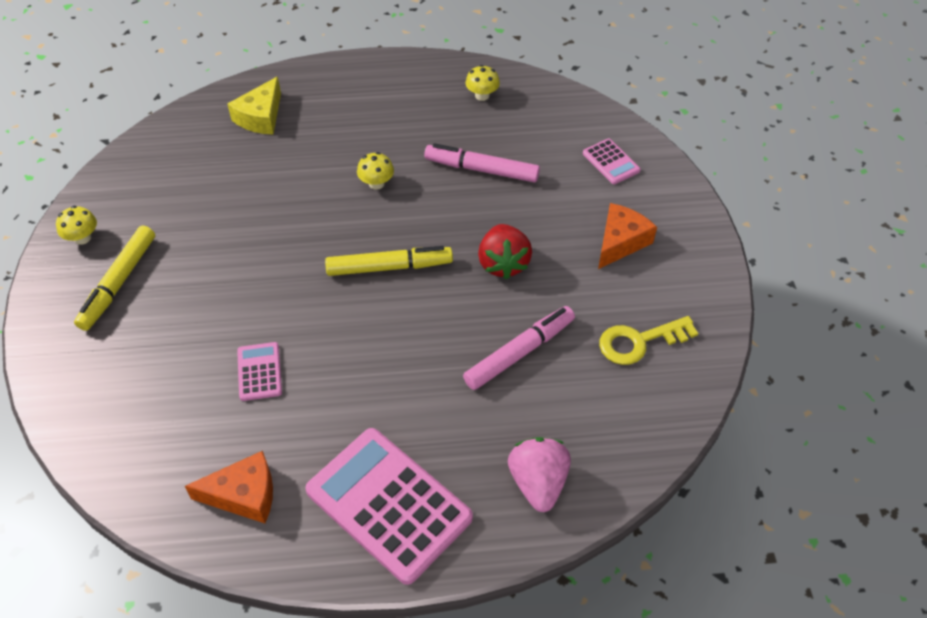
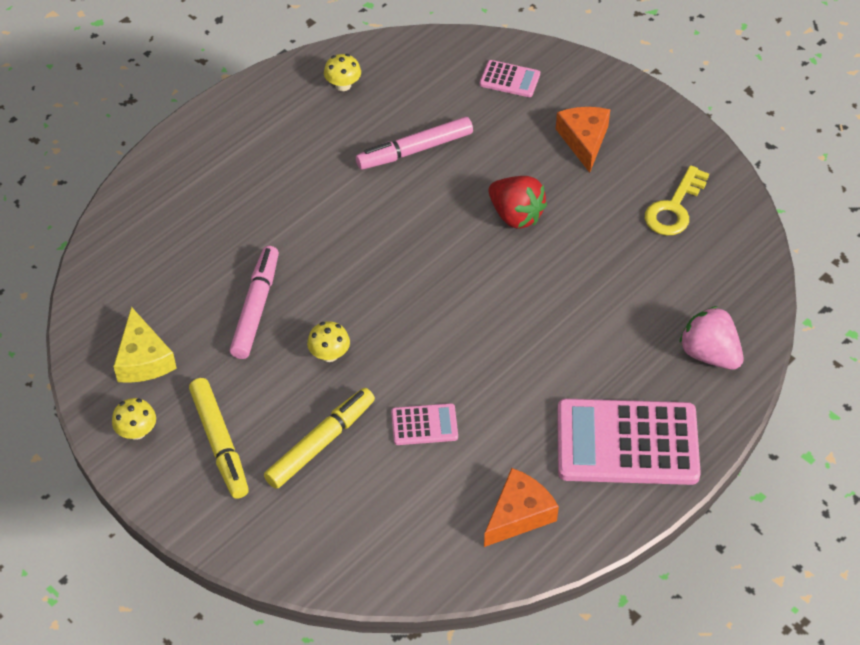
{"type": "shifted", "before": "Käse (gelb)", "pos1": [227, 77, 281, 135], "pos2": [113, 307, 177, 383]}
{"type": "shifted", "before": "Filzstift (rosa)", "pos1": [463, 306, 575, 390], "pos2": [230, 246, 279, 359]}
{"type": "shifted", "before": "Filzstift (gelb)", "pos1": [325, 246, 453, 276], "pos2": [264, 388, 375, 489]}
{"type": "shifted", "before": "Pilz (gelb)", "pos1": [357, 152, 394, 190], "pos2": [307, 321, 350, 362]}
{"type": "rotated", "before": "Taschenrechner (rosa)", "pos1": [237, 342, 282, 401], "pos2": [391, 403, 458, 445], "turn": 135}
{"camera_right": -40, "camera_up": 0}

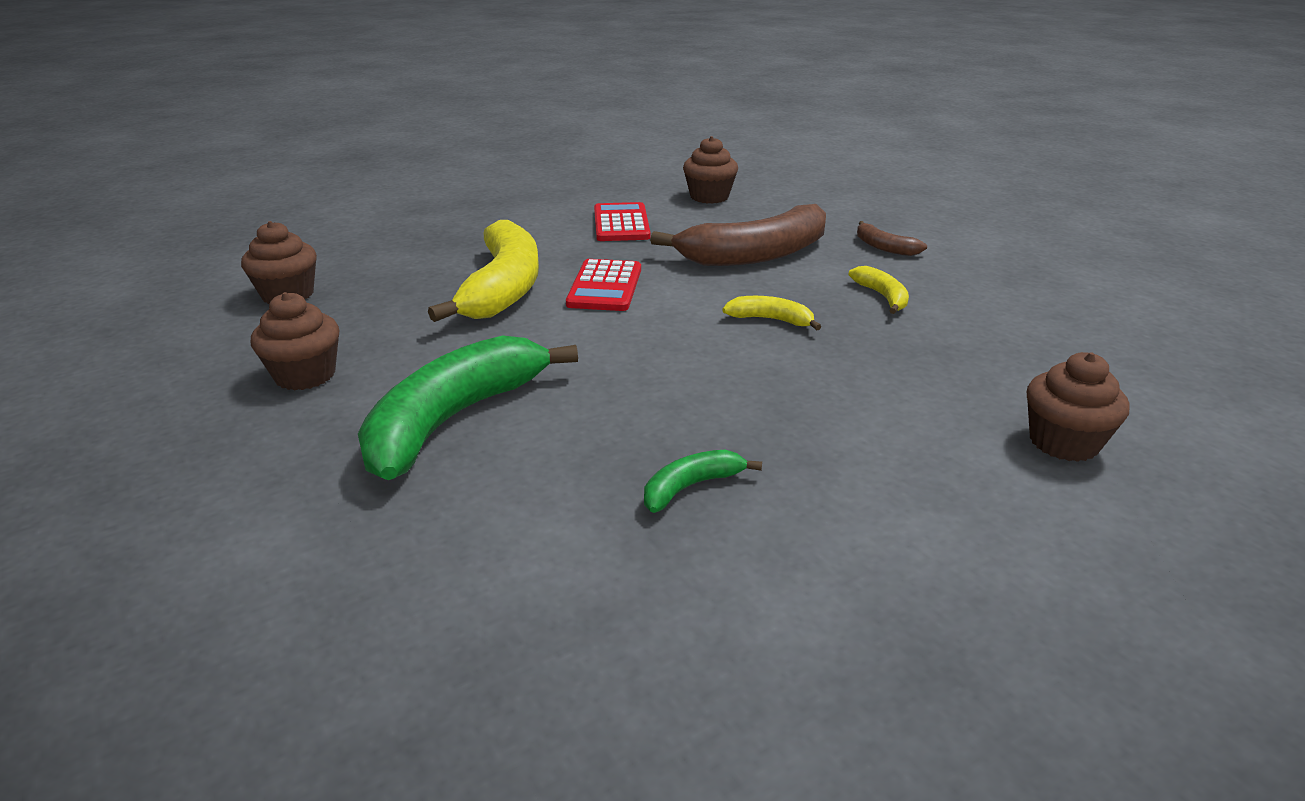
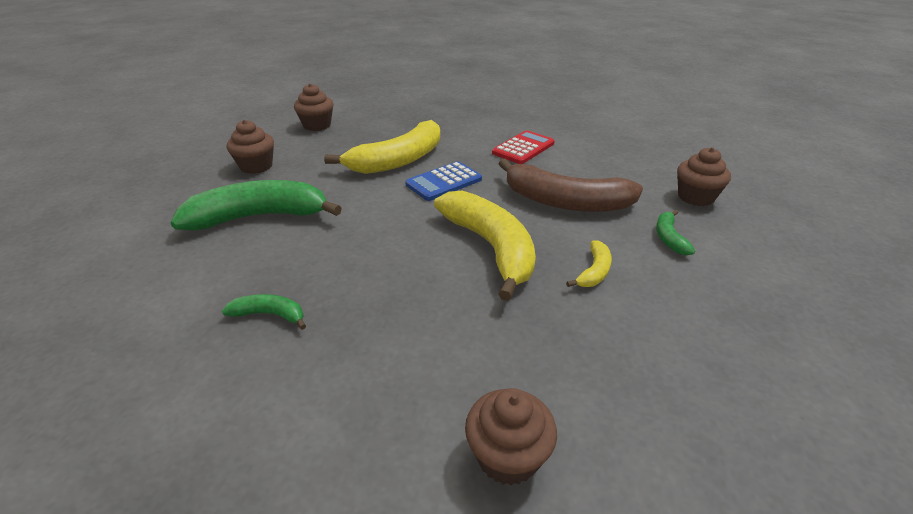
{"type": "repainted", "before": "Taschenrechner (rot)", "after": "Taschenrechner (blau)", "pos1": [566, 259, 641, 311], "pos2": [405, 161, 482, 201]}
{"type": "scaled", "before": "Banane (gelb)", "pos1": [722, 296, 821, 330], "pos2": [434, 191, 536, 301], "scale": 2.22}
{"type": "repainted", "before": "Banane (braun)", "after": "Banane (grün)", "pos1": [857, 221, 927, 256], "pos2": [656, 210, 695, 255]}
{"type": "shifted", "before": "Muffin (braun)", "pos1": [683, 136, 738, 204], "pos2": [677, 147, 731, 206]}
{"camera_right": 45, "camera_up": 5}

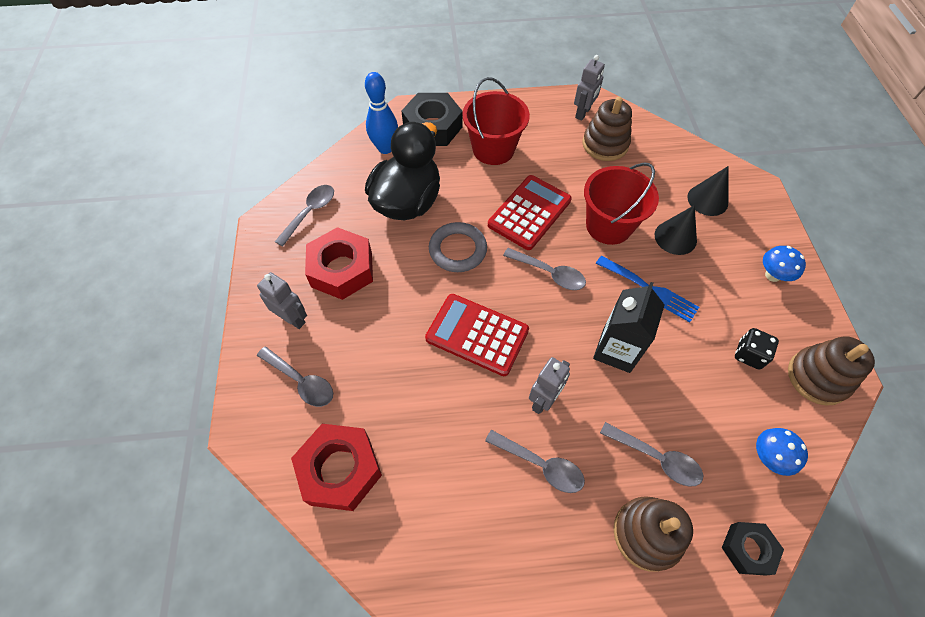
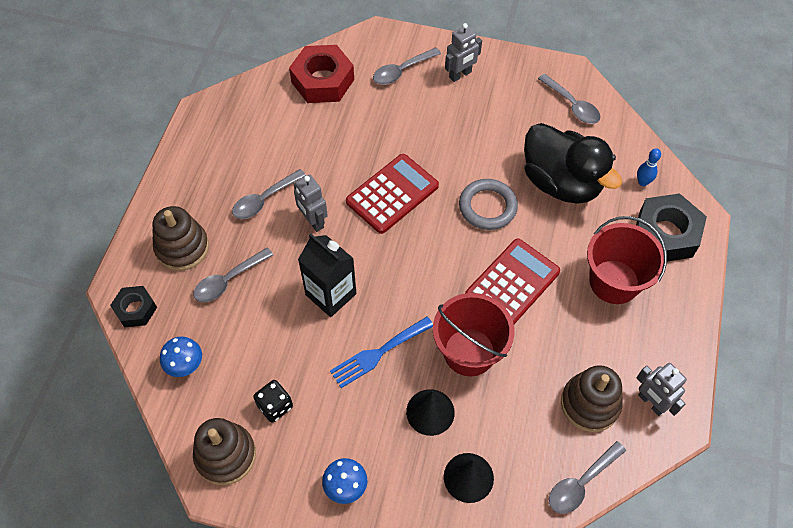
{"type": "rotated", "before": "Taschenrechner (rot)", "pos1": [488, 175, 572, 250], "pos2": [465, 239, 560, 324], "turn": -105}
{"type": "shifted", "before": "Löffel (grau)", "pos1": [503, 248, 586, 290], "pos2": [549, 441, 626, 514]}
{"type": "scaled", "before": "Bowlingkegel (blau)", "pos1": [365, 72, 398, 154], "pos2": [637, 148, 661, 186], "scale": 0.56}
{"type": "gone", "before": "Sechskantmutter (rot)", "pos1": [305, 227, 373, 300]}
{"camera_right": 110, "camera_up": 0}

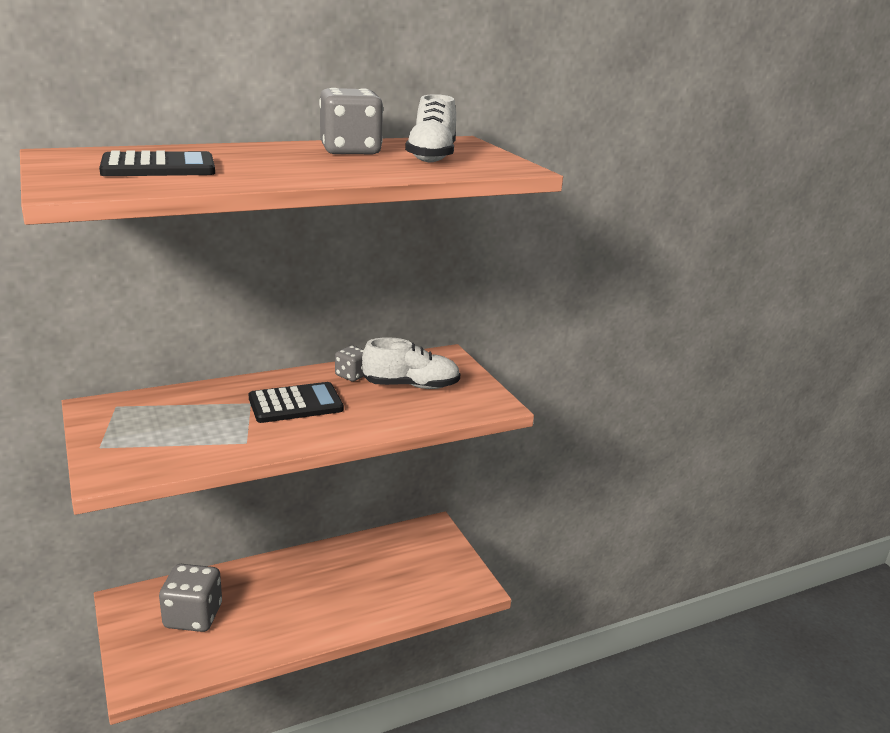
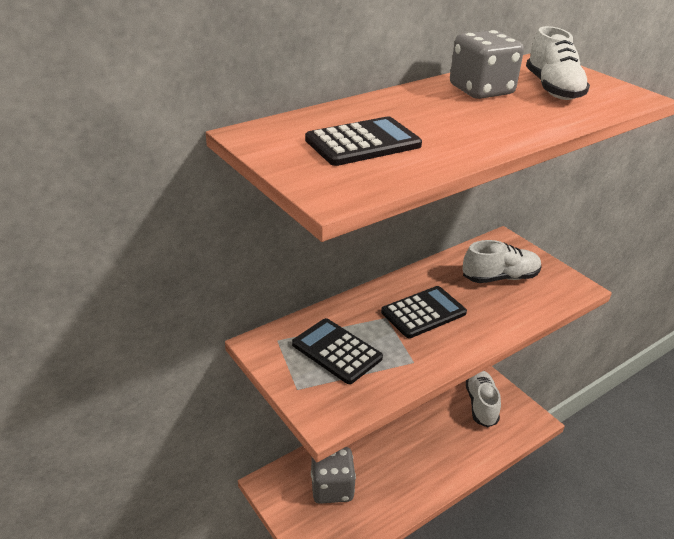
{"type": "new", "after": "Taschenrechner (schwarz)", "pos2": [292, 318, 383, 384]}
{"type": "new", "after": "Schuh (weiß)", "pos2": [466, 371, 501, 427]}
{"type": "gone", "before": "Spielwürfel (grau)", "pos1": [335, 345, 364, 381]}
{"camera_right": -10, "camera_up": 10}

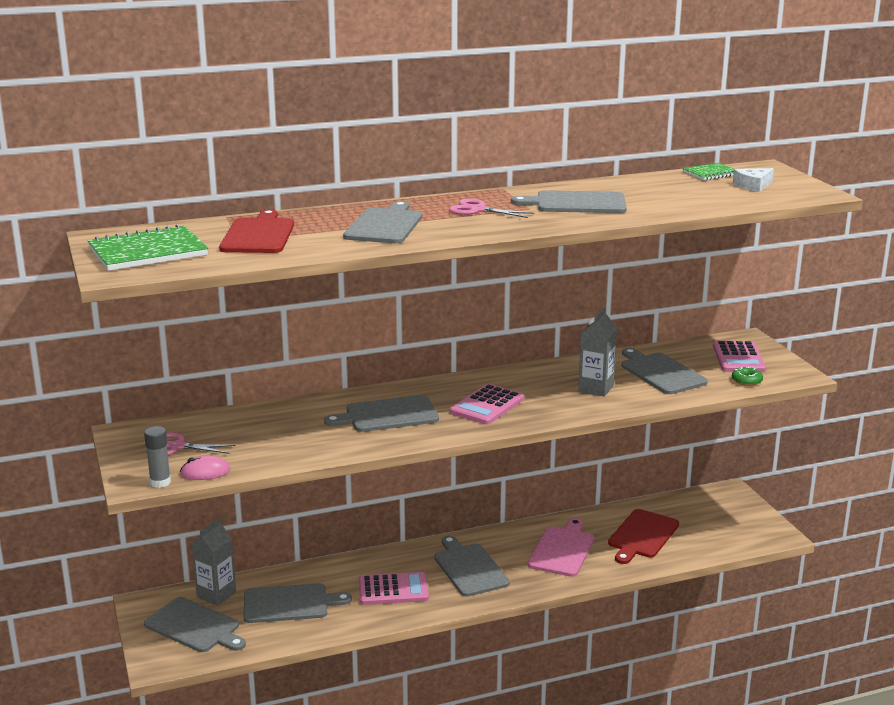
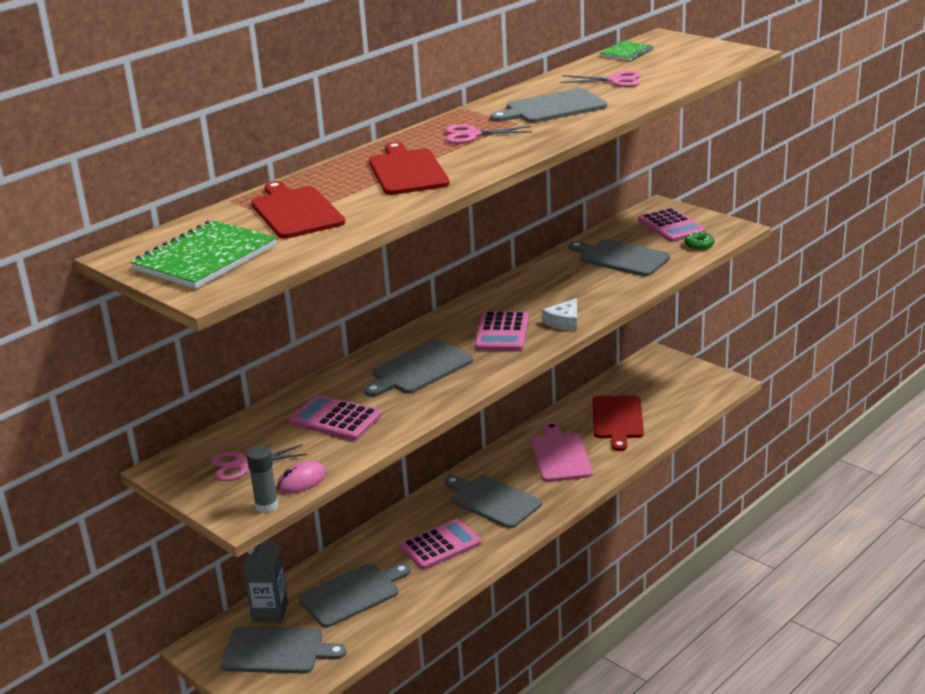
{"type": "new", "after": "Taschenrechner (rosa)", "pos2": [289, 395, 382, 441]}
{"type": "repainted", "before": "Schneidebrett (grau)", "after": "Schneidebrett (rot)", "pos1": [343, 201, 423, 243], "pos2": [369, 142, 450, 195]}
{"type": "shifted", "before": "Käse (weiß)", "pos1": [733, 168, 774, 192], "pos2": [542, 298, 577, 331]}
{"type": "new", "after": "Schere (rosa)", "pos2": [560, 71, 641, 87]}
{"type": "gone", "before": "Getränkekarton (grau)", "pos1": [578, 307, 617, 396]}
{"camera_right": -25, "camera_up": 5}

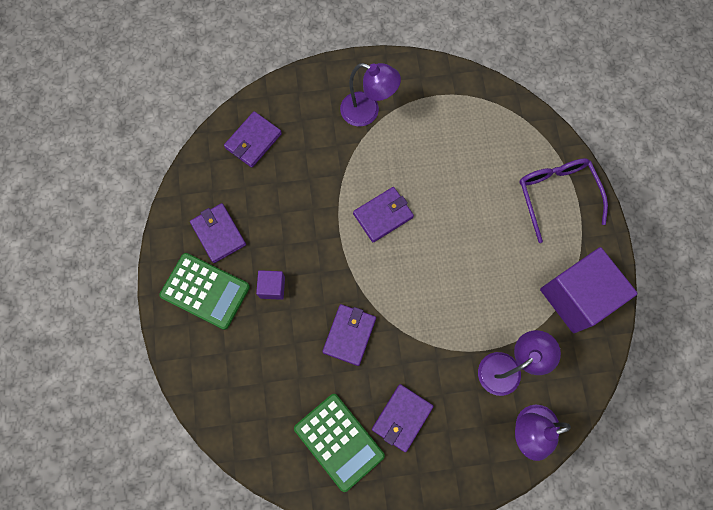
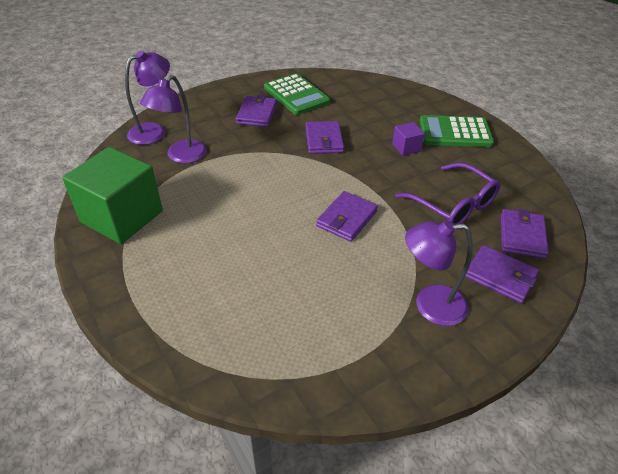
{"type": "repainted", "before": "Kubus (lila)", "after": "Kubus (grün)", "pos1": [540, 247, 638, 333], "pos2": [62, 147, 163, 244]}
{"type": "rotated", "before": "Taschenrechner (grün)", "pos1": [294, 394, 385, 492], "pos2": [264, 73, 330, 115], "turn": -150}
{"type": "shifted", "before": "Brille (lila)", "pos1": [519, 158, 608, 243], "pos2": [395, 163, 501, 225]}
{"type": "shifted", "before": "Geldbörse (lila)", "pos1": [190, 203, 246, 263], "pos2": [465, 245, 539, 303]}
{"camera_right": 155, "camera_up": -30}

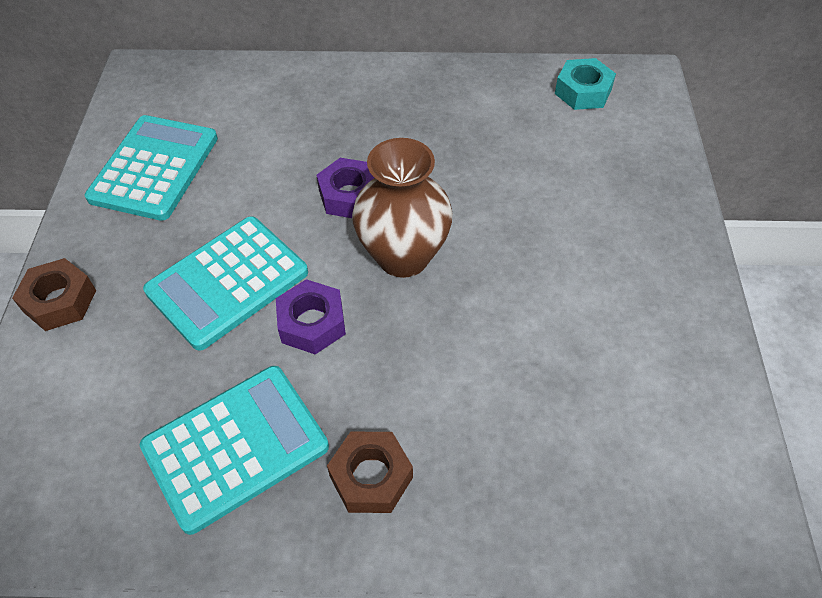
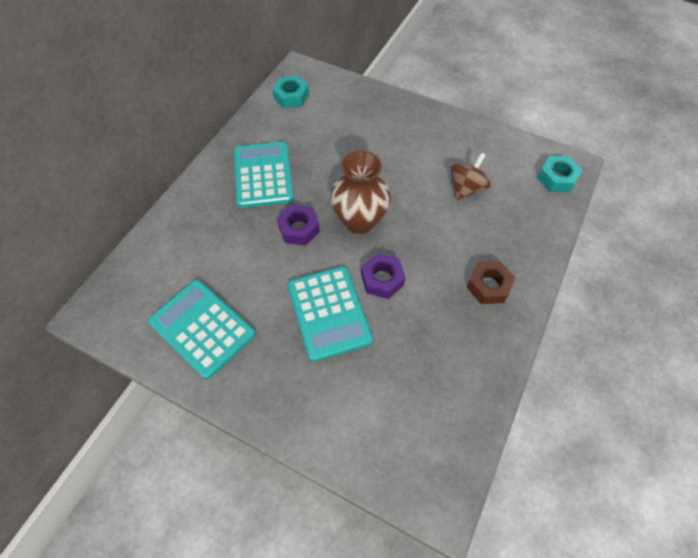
{"type": "shifted", "before": "Taschenrechner (türkis)", "pos1": [140, 366, 329, 535], "pos2": [234, 142, 294, 208]}
{"type": "new", "after": "Kreisel (braun)", "pos2": [451, 153, 491, 200]}
{"type": "new", "after": "Sechskantmutter (türkis)", "pos2": [538, 156, 582, 193]}
{"type": "gone", "before": "Sechskantmutter (braun)", "pos1": [12, 258, 96, 331]}
{"camera_right": -65, "camera_up": 5}

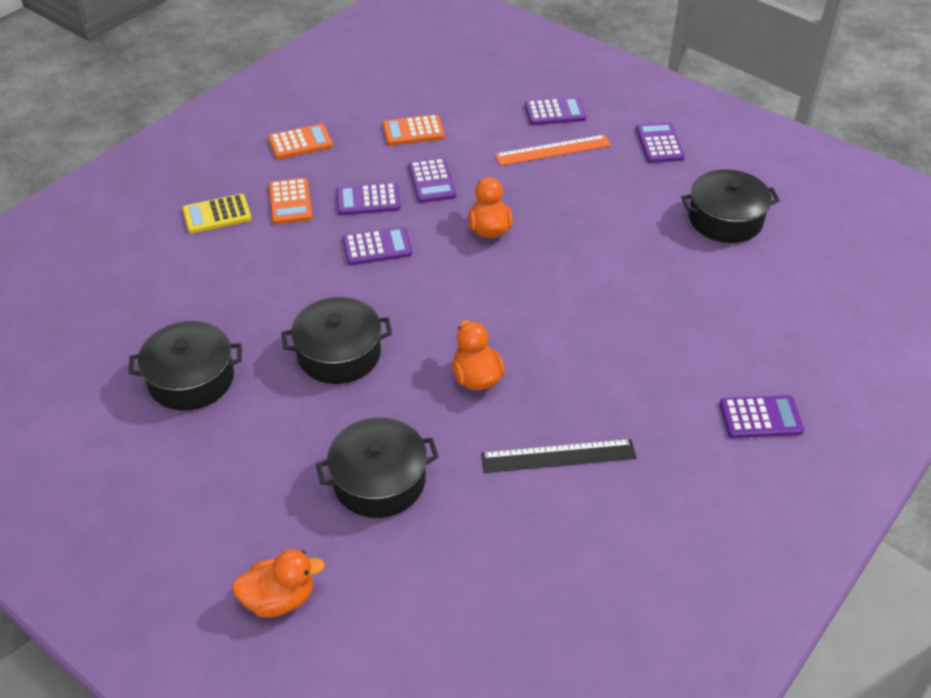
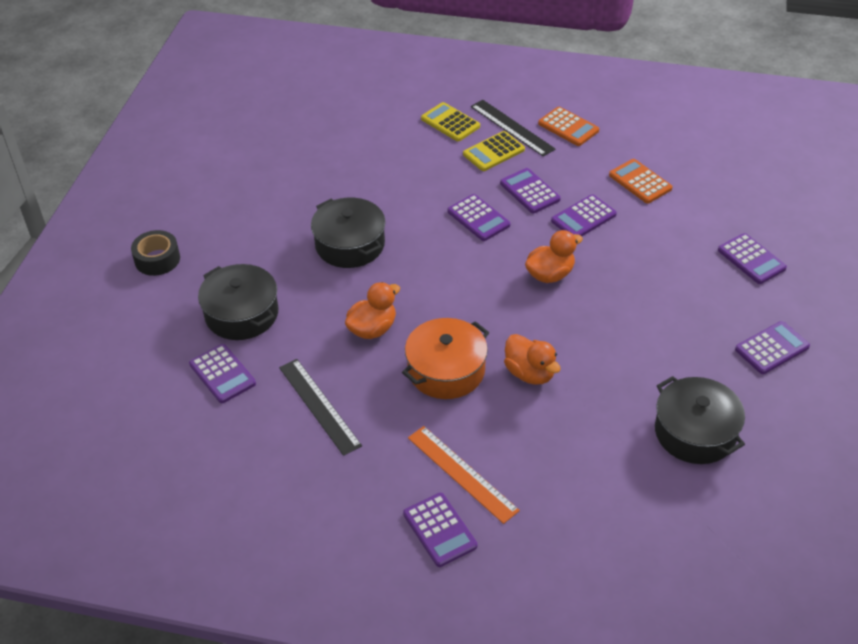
{"type": "new", "after": "Klebeband (schwarz)", "pos2": [131, 230, 180, 276]}
{"type": "new", "after": "Taschenrechner (lila)", "pos2": [189, 344, 256, 403]}
{"type": "new", "after": "Kochtopf (orange)", "pos2": [402, 318, 489, 399]}
{"type": "shifted", "before": "Lineal (orange)", "pos1": [495, 135, 611, 166], "pos2": [408, 426, 520, 524]}
{"type": "repainted", "before": "Taschenrechner (orange)", "after": "Taschenrechner (gelb)", "pos1": [269, 178, 313, 224], "pos2": [463, 131, 525, 171]}
{"type": "new", "after": "Lineal (schwarz)", "pos2": [471, 100, 555, 157]}
{"type": "shifted", "before": "Ente (orange)", "pos1": [232, 549, 325, 617], "pos2": [504, 334, 561, 385]}
{"type": "gone", "before": "Kochtopf (schwarz)", "pos1": [129, 321, 242, 411]}
{"camera_right": 65, "camera_up": 0}

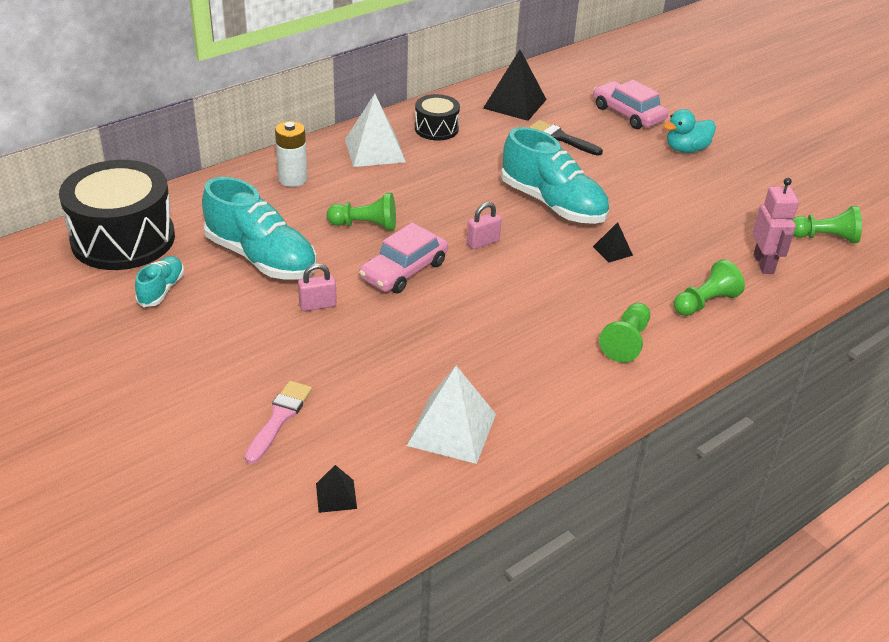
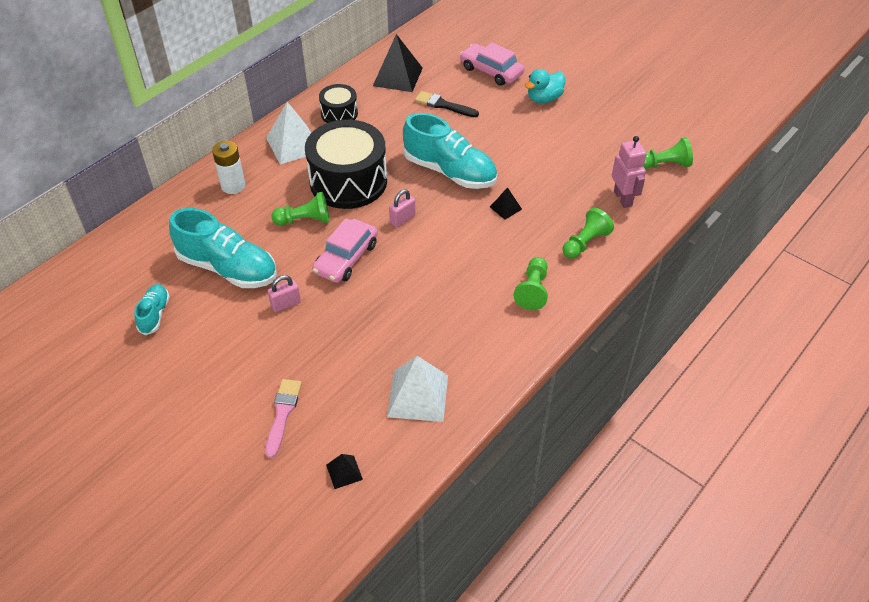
{"type": "shifted", "before": "Trommel (schwarz)", "pos1": [59, 160, 175, 270], "pos2": [305, 120, 387, 209]}
{"camera_right": -10, "camera_up": 10}

